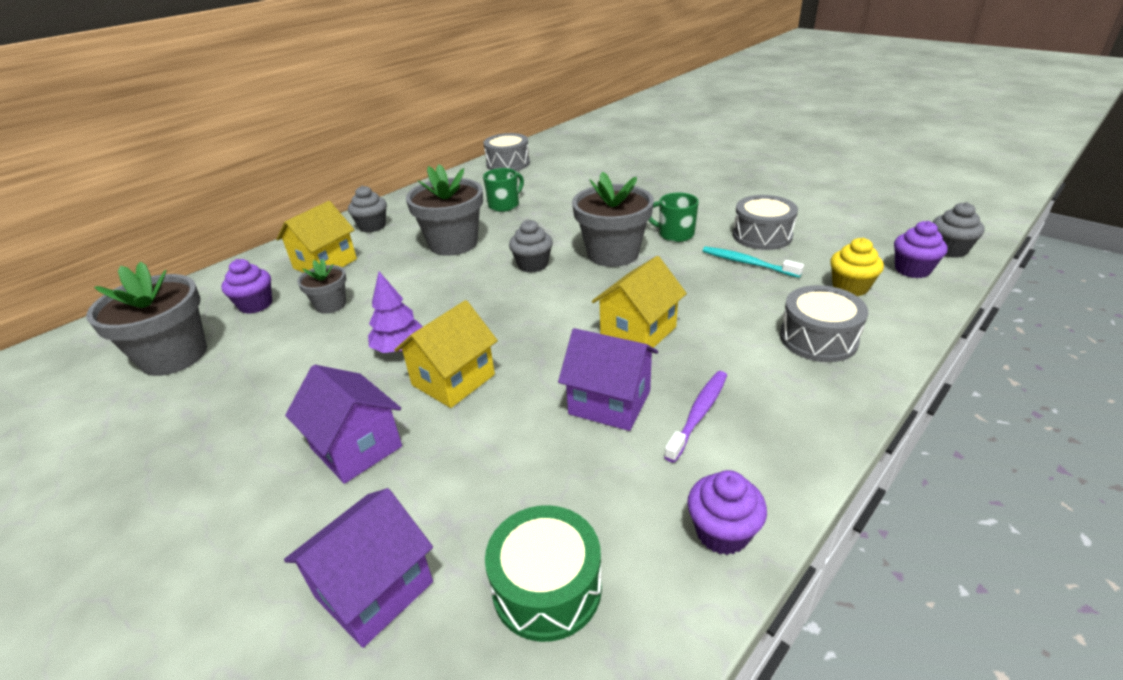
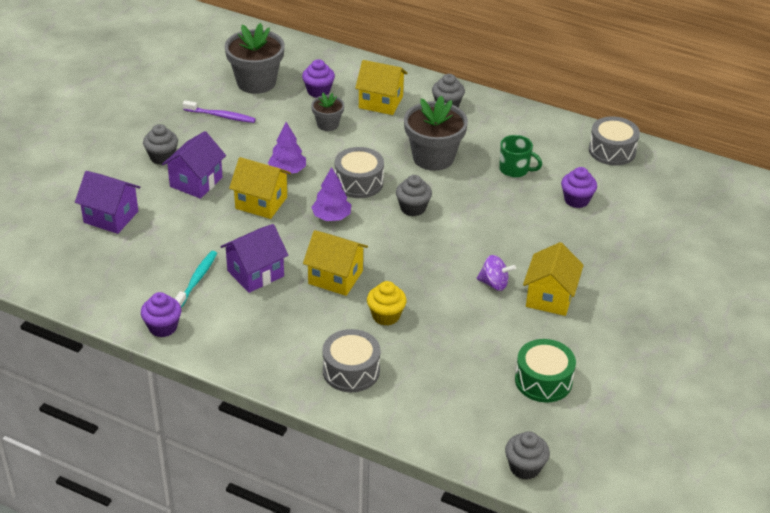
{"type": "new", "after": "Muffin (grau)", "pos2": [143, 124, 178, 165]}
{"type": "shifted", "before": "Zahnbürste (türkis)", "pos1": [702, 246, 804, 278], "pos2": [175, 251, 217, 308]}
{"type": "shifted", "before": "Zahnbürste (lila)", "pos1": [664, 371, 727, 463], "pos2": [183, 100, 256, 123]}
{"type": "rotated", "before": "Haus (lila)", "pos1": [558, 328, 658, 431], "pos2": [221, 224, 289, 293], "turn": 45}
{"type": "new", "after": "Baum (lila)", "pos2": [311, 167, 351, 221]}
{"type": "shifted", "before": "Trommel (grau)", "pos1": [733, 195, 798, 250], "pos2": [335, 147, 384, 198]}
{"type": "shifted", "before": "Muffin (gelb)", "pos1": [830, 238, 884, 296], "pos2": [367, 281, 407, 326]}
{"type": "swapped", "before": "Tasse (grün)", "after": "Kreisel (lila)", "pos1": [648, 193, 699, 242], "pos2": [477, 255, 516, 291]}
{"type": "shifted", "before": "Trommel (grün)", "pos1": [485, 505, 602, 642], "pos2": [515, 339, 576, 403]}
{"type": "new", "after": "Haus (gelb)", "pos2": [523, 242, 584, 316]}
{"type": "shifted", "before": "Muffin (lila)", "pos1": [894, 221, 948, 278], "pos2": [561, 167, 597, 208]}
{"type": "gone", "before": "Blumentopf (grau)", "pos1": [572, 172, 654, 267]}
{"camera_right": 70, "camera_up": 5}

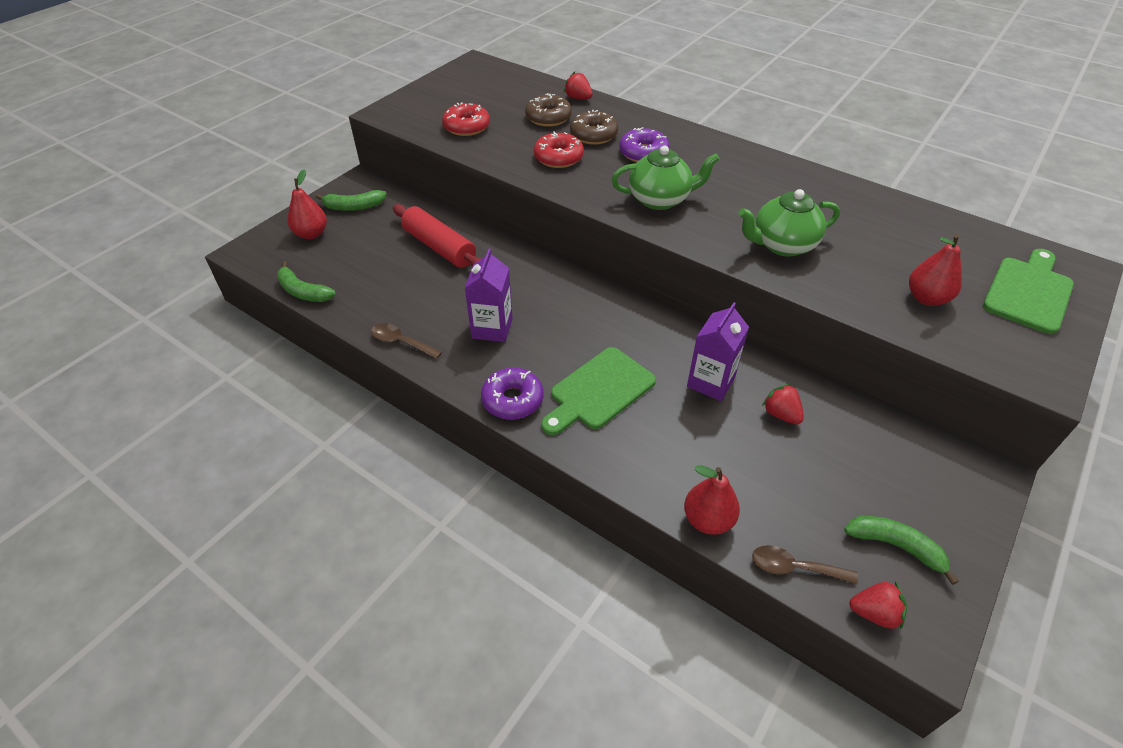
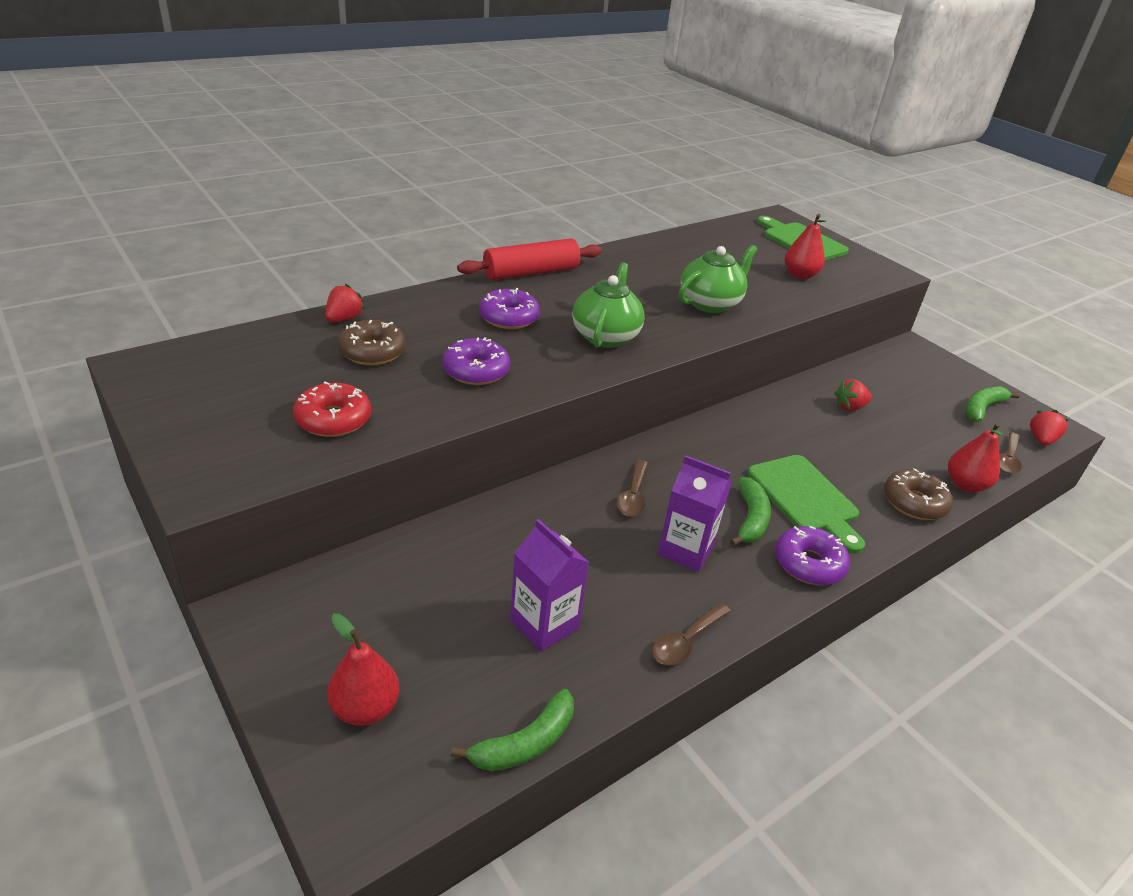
{"type": "rotated", "before": "Erdbeere (rot)", "pos1": [564, 72, 593, 99], "pos2": [325, 284, 365, 322], "turn": 150}
{"type": "repainted", "before": "Donut (rot)", "after": "Donut (lila)", "pos1": [534, 131, 584, 168], "pos2": [442, 337, 510, 385]}
{"type": "shifted", "before": "Nudelholz (rot)", "pos1": [393, 204, 481, 268], "pos2": [457, 239, 602, 280]}
{"type": "shifted", "before": "Getränkekarton (lila)", "pos1": [687, 302, 749, 401], "pos2": [510, 519, 589, 652]}
{"type": "new", "after": "Löffel (braun)", "pos2": [617, 460, 648, 517]}
{"type": "rotated", "before": "Teekanne (grün)", "pos1": [739, 189, 840, 257], "pos2": [679, 245, 758, 313], "turn": -135}
{"type": "shifted", "before": "Banane (grün)", "pos1": [316, 190, 387, 211], "pos2": [730, 477, 771, 546]}
{"type": "shifted", "before": "Donut (braun)", "pos1": [570, 110, 618, 145], "pos2": [884, 468, 953, 520]}
{"camera_right": -75, "camera_up": -10}

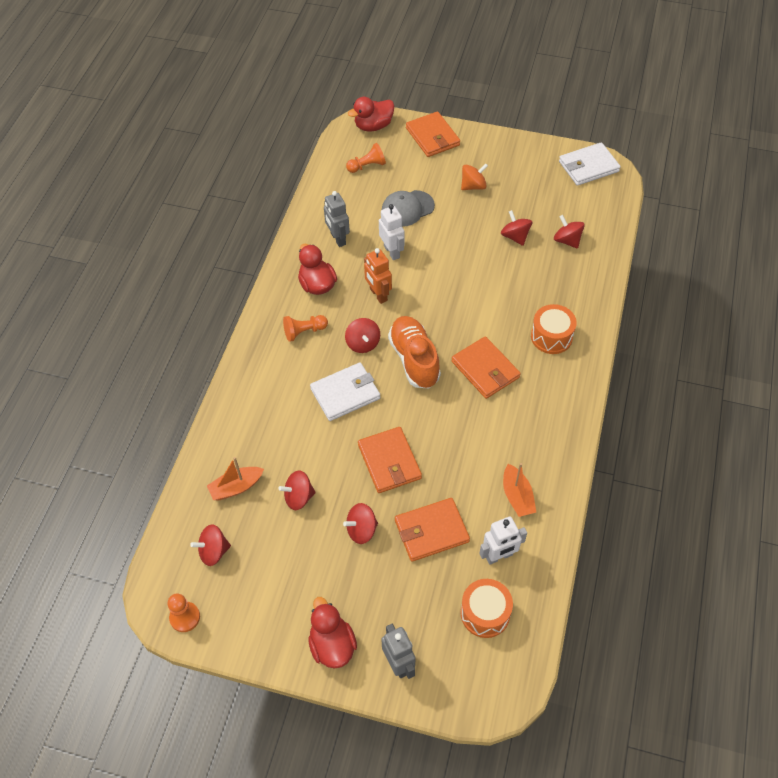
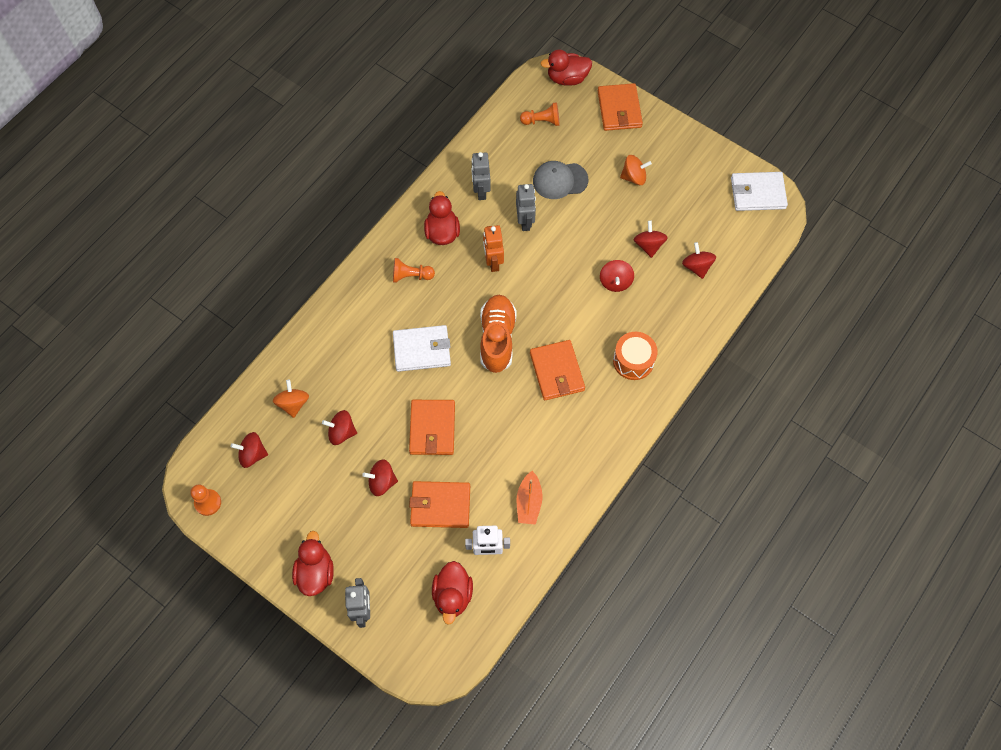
{"type": "swapped", "before": "Boot (orange)", "after": "Kreisel (orange)", "pos1": [207, 457, 264, 500], "pos2": [273, 380, 309, 418]}
{"type": "swapped", "before": "Trommel (orange)", "after": "Ente (rot)", "pos1": [461, 579, 513, 638], "pos2": [432, 561, 473, 625]}
{"type": "repainted", "before": "Roboter (weiß)", "after": "Roboter (grau)", "pos1": [379, 204, 404, 260], "pos2": [516, 184, 536, 231]}
{"type": "shifted", "before": "Kreisel (rot)", "pos1": [345, 318, 380, 353], "pos2": [600, 260, 634, 292]}
{"camera_right": 20, "camera_up": 10}

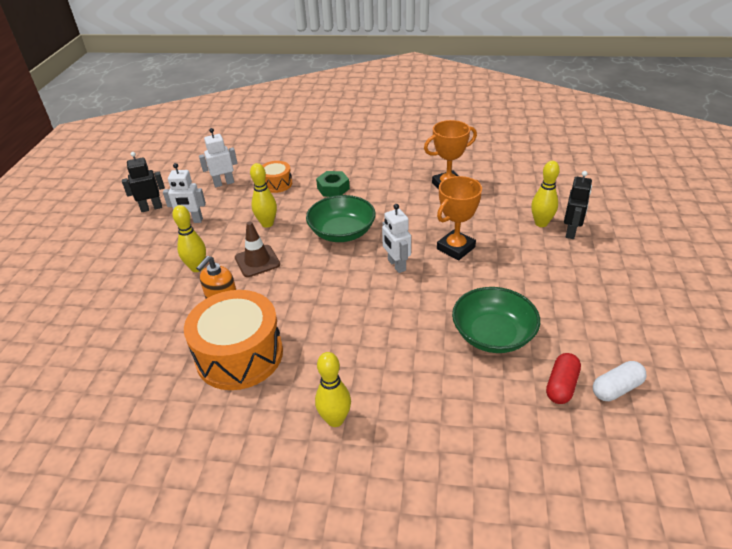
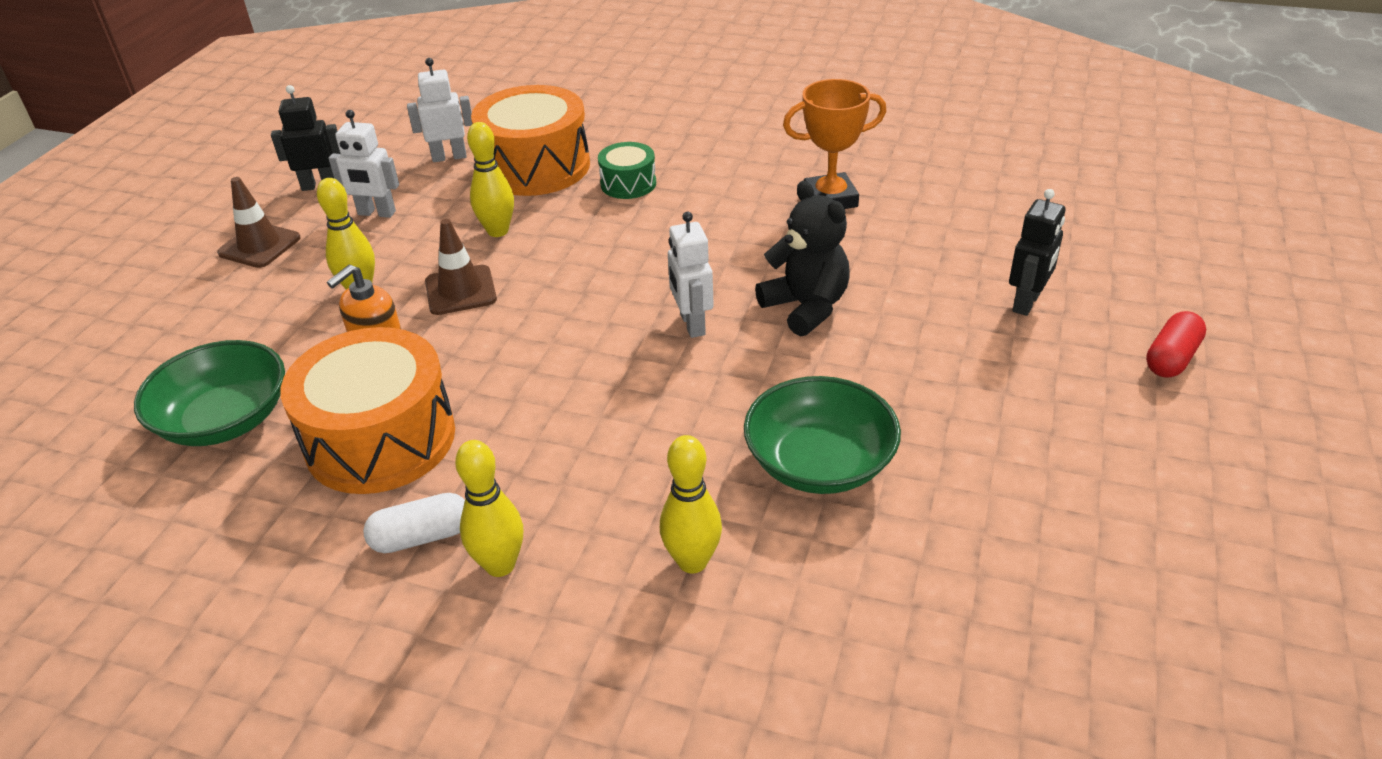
{"type": "shifted", "before": "Schüssel (grün)", "pos1": [306, 195, 376, 242], "pos2": [134, 340, 285, 446]}
{"type": "new", "after": "Leitkegel (braun)", "pos2": [217, 177, 301, 268]}
{"type": "shifted", "before": "Kapsel (weiß)", "pos1": [593, 361, 647, 401], "pos2": [363, 493, 465, 553]}
{"type": "scaled", "before": "Trommel (orange)", "pos1": [262, 161, 292, 193], "pos2": [471, 85, 590, 196], "scale": 2.0}
{"type": "swapped", "before": "Sechskantmutter (grün)", "after": "Trommel (grün)", "pos1": [316, 171, 350, 197], "pos2": [598, 142, 656, 199]}
{"type": "shifted", "before": "Bowlingkegel (gelb)", "pos1": [531, 161, 560, 227], "pos2": [660, 435, 722, 573]}
{"type": "swapped", "before": "Pokal (orange)", "after": "Teddybär (schwarz)", "pos1": [437, 176, 482, 260], "pos2": [755, 181, 850, 336]}
{"type": "shifted", "before": "Kapsel (rot)", "pos1": [546, 353, 581, 404], "pos2": [1146, 311, 1206, 378]}
{"camera_right": 10, "camera_up": 0}

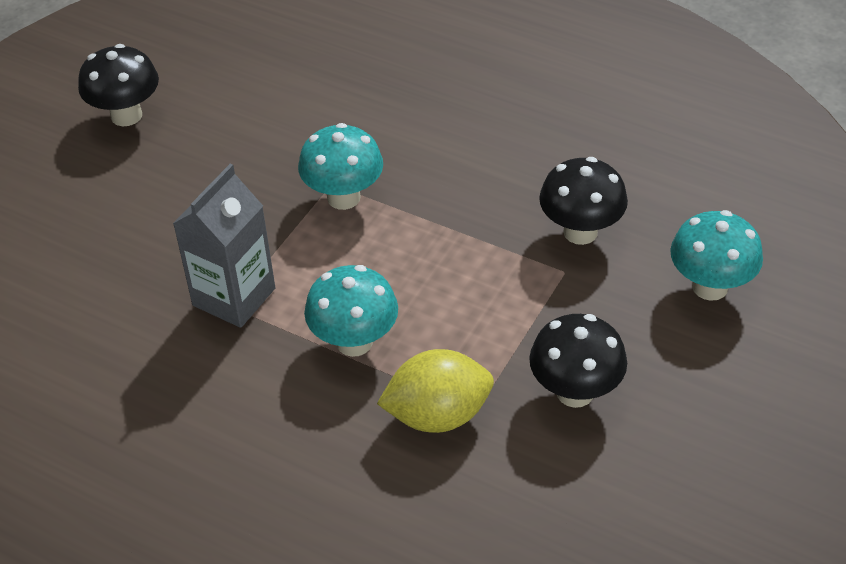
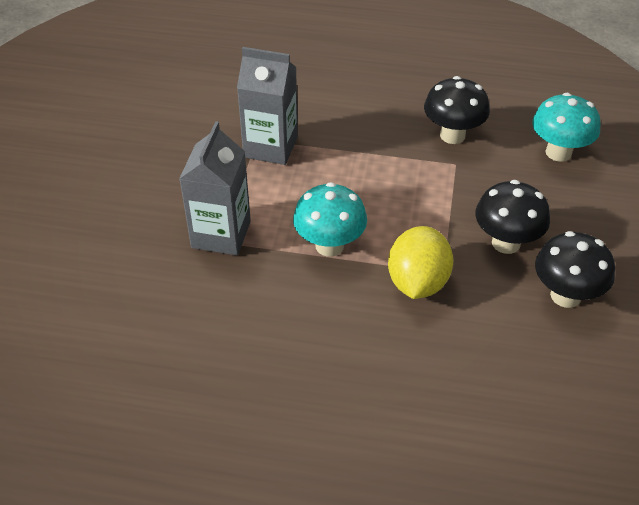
{"type": "swapped", "before": "Pilz (türkis)", "after": "Getränkekarton (grau)", "pos1": [298, 123, 383, 210], "pos2": [237, 47, 298, 165]}
{"type": "rotated", "before": "Zitrone (gelb)", "pos1": [377, 349, 494, 433], "pos2": [388, 226, 453, 299], "turn": -45}
{"type": "shifted", "before": "Pilz (schwarz)", "pos1": [78, 44, 159, 126], "pos2": [535, 231, 615, 308]}
{"camera_right": -20, "camera_up": 0}

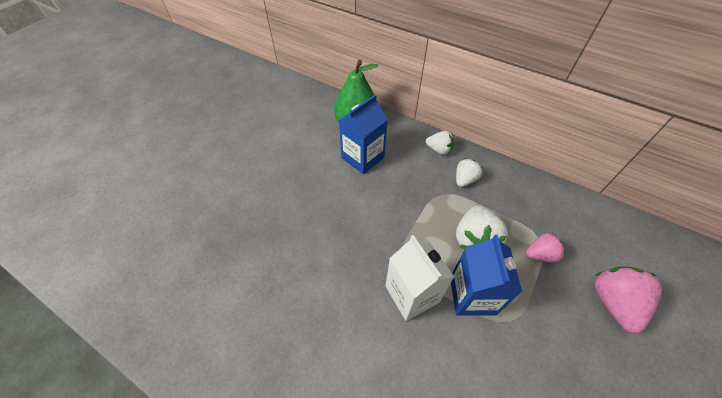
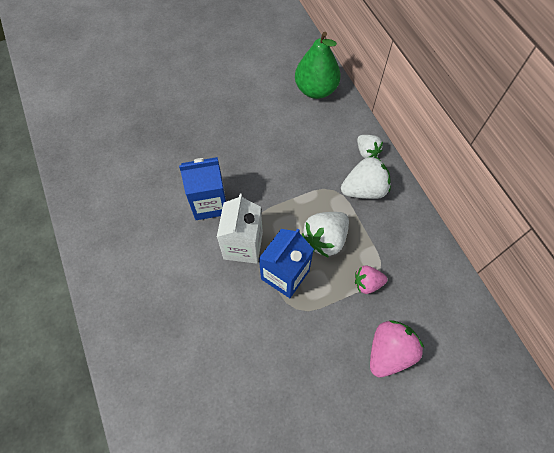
{"type": "shifted", "before": "Getränkekarton (blau)", "pos1": [339, 95, 388, 174], "pos2": [179, 157, 226, 220]}
{"type": "scaled", "before": "Erdbeere (weiß)", "pos1": [456, 158, 483, 187], "pos2": [341, 155, 391, 199], "scale": 1.64}
{"type": "rotated", "before": "Erdbeere (rosa)", "pos1": [526, 233, 565, 263], "pos2": [355, 265, 387, 294], "turn": 150}
{"camera_right": 35, "camera_up": 10}

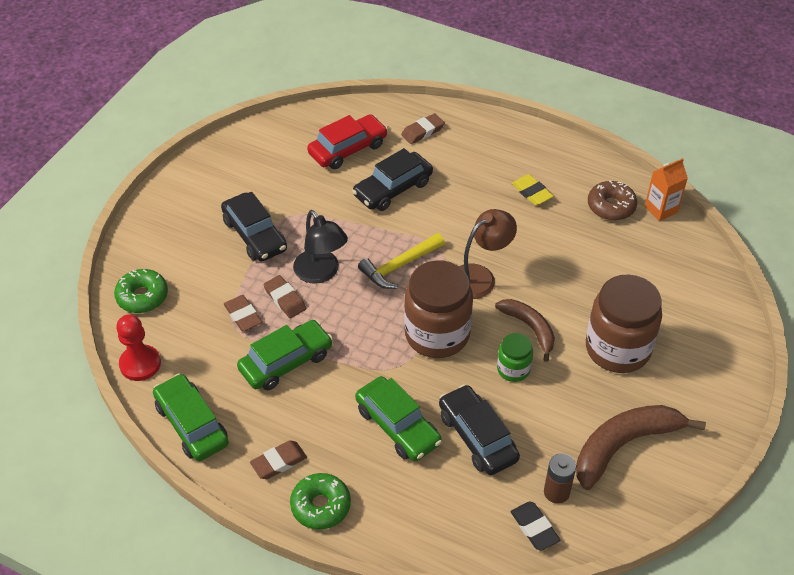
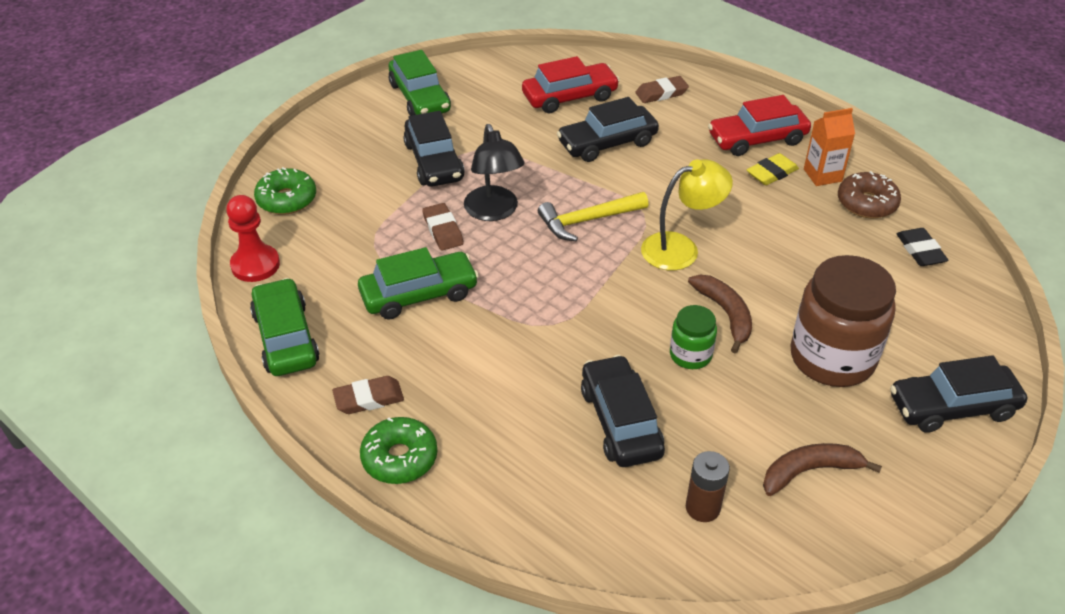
{"type": "shifted", "before": "Auto (grün)", "pos1": [355, 376, 442, 461], "pos2": [388, 50, 451, 116]}
{"type": "repainted", "before": "Lampe (braun)", "after": "Lampe (gelb)", "pos1": [459, 209, 517, 299], "pos2": [641, 159, 733, 270]}
{"type": "new", "after": "Auto (rot)", "pos2": [708, 95, 811, 156]}
{"type": "rotated", "before": "Radiergummi (gelb)", "pos1": [511, 174, 554, 205], "pos2": [747, 153, 799, 185], "turn": 75}
{"type": "scaled", "before": "Banane (braun)", "pos1": [576, 405, 706, 490], "pos2": [763, 443, 882, 496], "scale": 0.62}
{"type": "shifted", "before": "Getränkekarton (orange)", "pos1": [645, 158, 688, 221], "pos2": [804, 108, 855, 186]}
{"type": "new", "after": "Auto (schwarz)", "pos2": [890, 355, 1027, 433]}
{"type": "shifted", "before": "Radiergummi (schwarz)", "pos1": [510, 501, 560, 551], "pos2": [897, 228, 948, 266]}
{"type": "gone", "before": "Radiergummi (braun)", "pos1": [224, 295, 262, 332]}
{"type": "gone", "before": "Einmachglas (braun)", "pos1": [404, 260, 473, 358]}
{"camera_right": 15, "camera_up": -5}

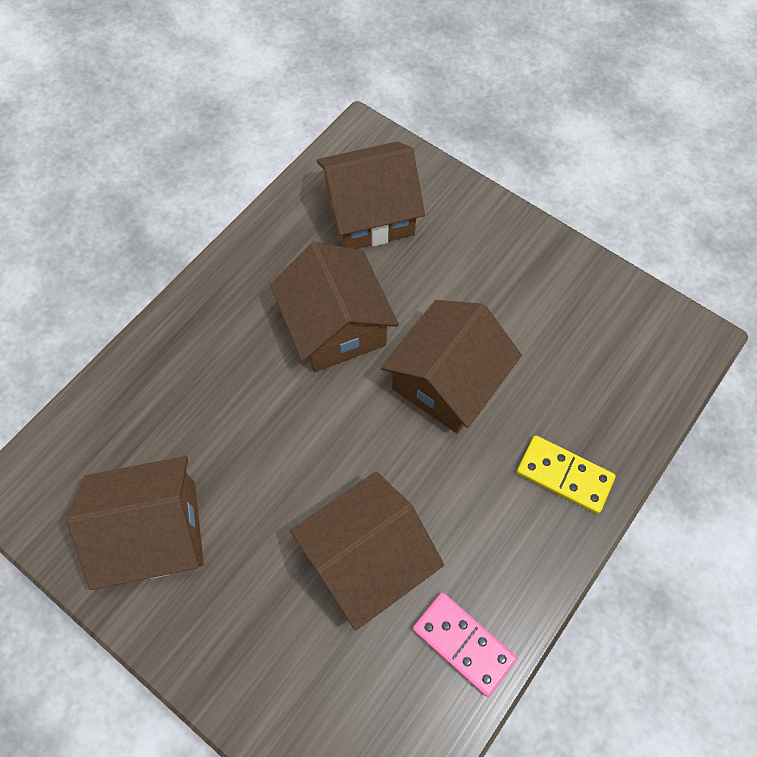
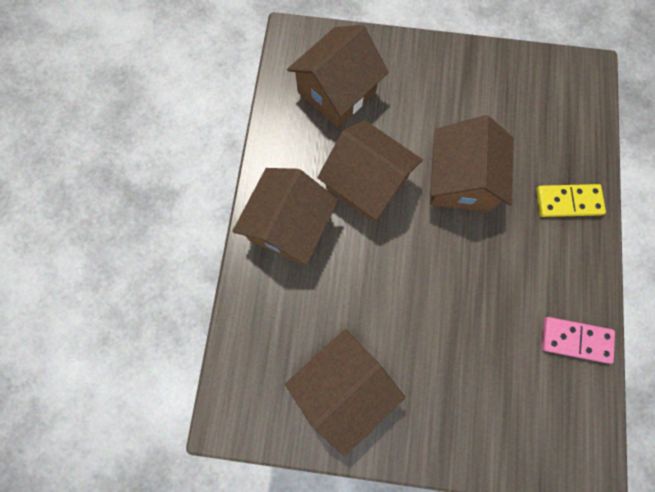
{"type": "shifted", "before": "Haus (braun)", "pos1": [290, 472, 444, 631], "pos2": [232, 168, 338, 266]}
{"camera_right": -30, "camera_up": 10}

